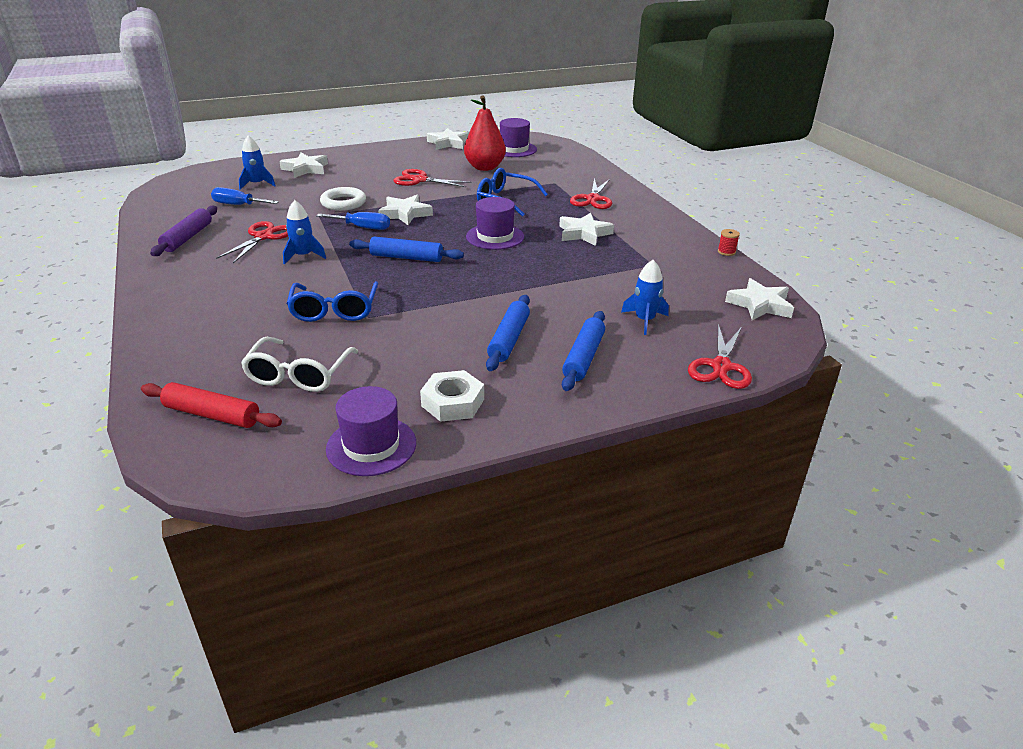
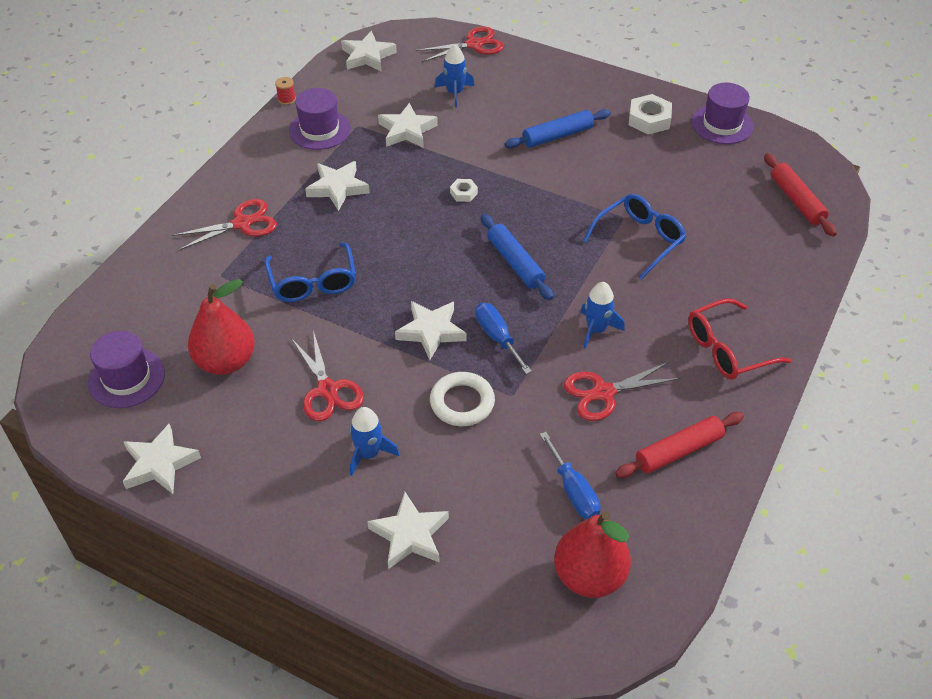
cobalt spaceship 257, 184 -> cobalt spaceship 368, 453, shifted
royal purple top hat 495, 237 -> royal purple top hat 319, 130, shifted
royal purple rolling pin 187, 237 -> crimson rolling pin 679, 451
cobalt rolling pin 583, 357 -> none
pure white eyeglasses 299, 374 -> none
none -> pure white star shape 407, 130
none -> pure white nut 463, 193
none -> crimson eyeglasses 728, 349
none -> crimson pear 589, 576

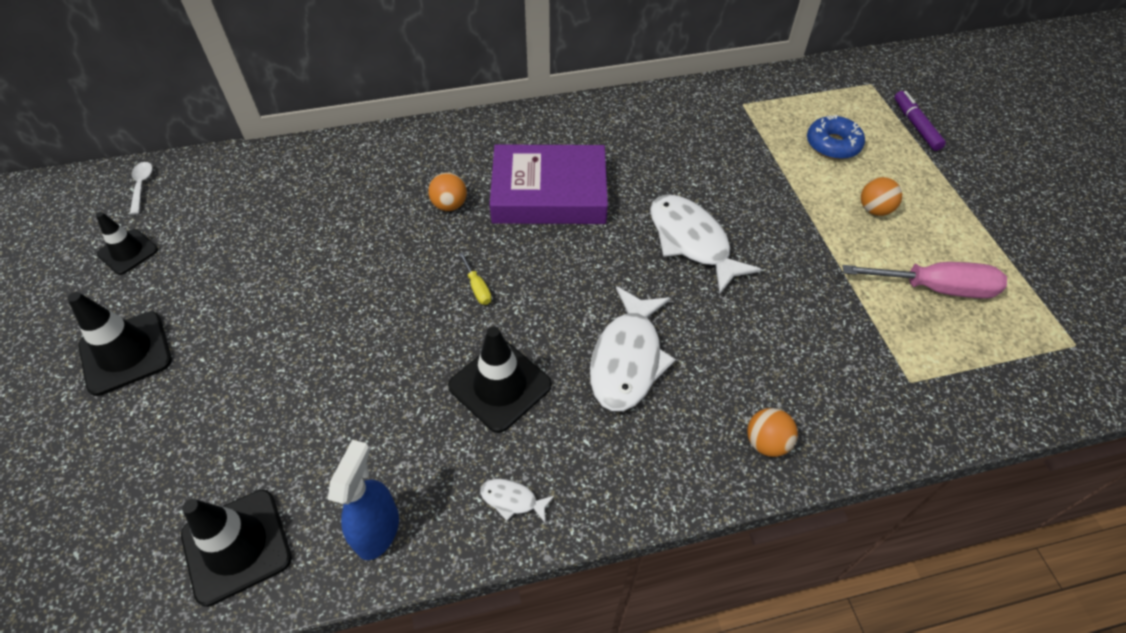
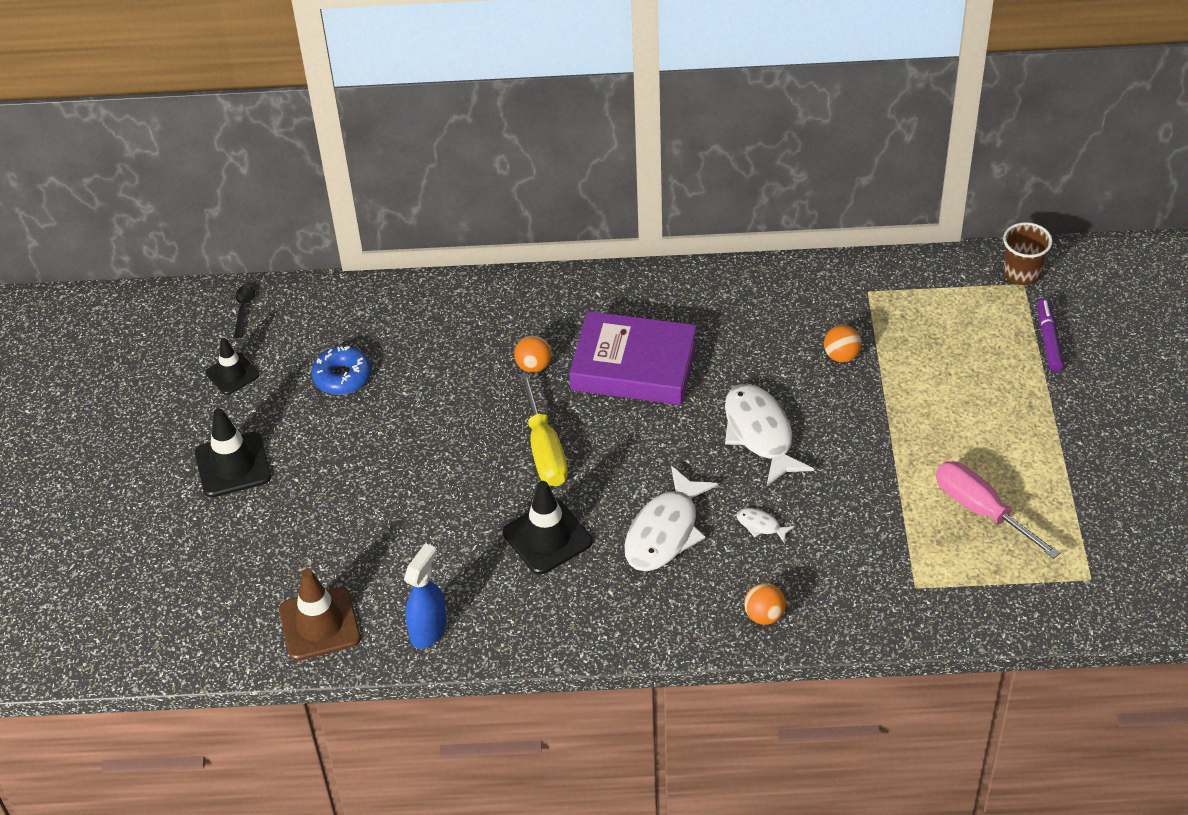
cobalt glazed donut 832, 144 -> cobalt glazed donut 342, 377, shifted
pure white teaspoon 142, 186 -> jet-black teaspoon 243, 309
orange-coloured play ball 874, 210 -> orange-coloured play ball 841, 356, shifted
bright yellow hand screwdriver 477, 288 -> bright yellow hand screwdriver 544, 450, x2.21
rose-pink hand screwdriver 935, 288 -> rose-pink hand screwdriver 981, 510, 150 degrees counterclockwise
pure white toy fish 512, 500 -> pure white toy fish 760, 525, shifted
jet-black road cone 236, 546 -> brown road cone 319, 624
none -> brown cup 1022, 273

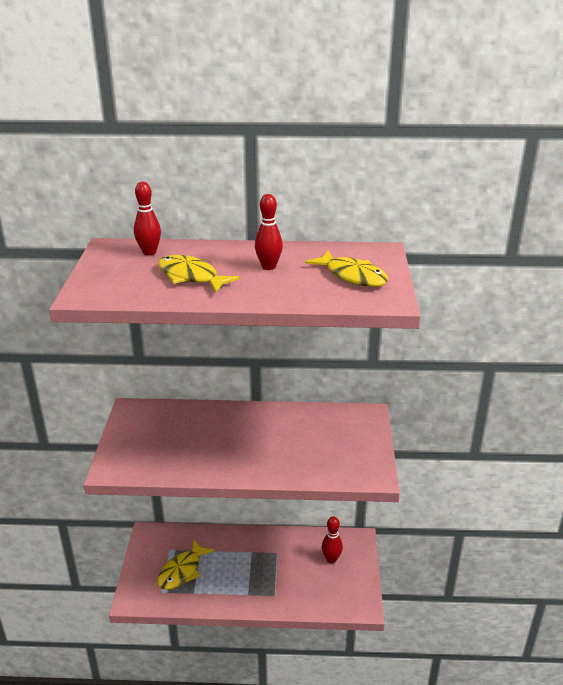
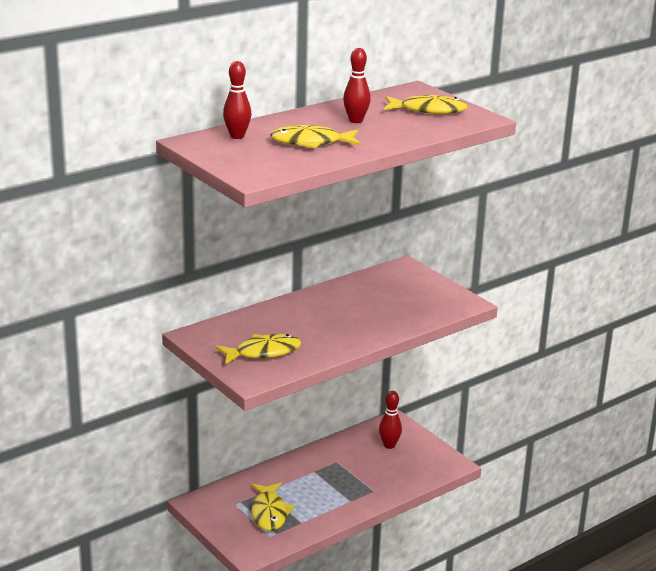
none -> bright yellow toy fish 263, 352

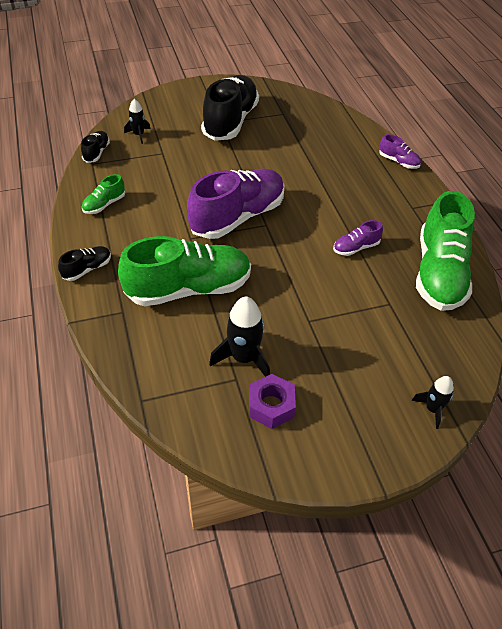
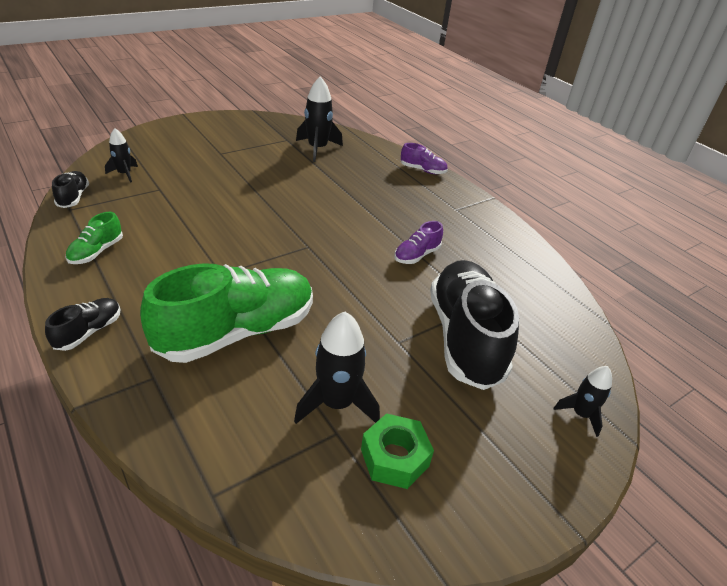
jet-black shoe 230, 121 -> jet-black shoe 465, 337, shifted
royal purple shoe 237, 217 -> none
green shoe 439, 273 -> none
royal purple nut 271, 406 -> green nut 394, 457
none -> jet-black spaceship 317, 149

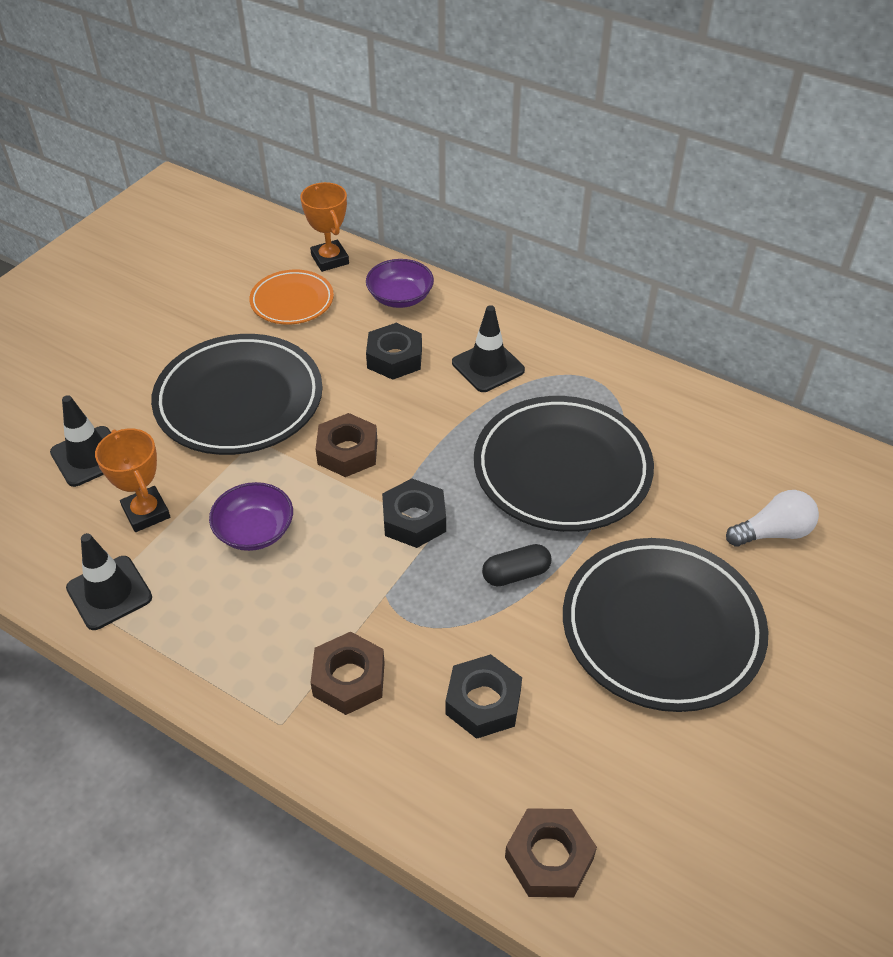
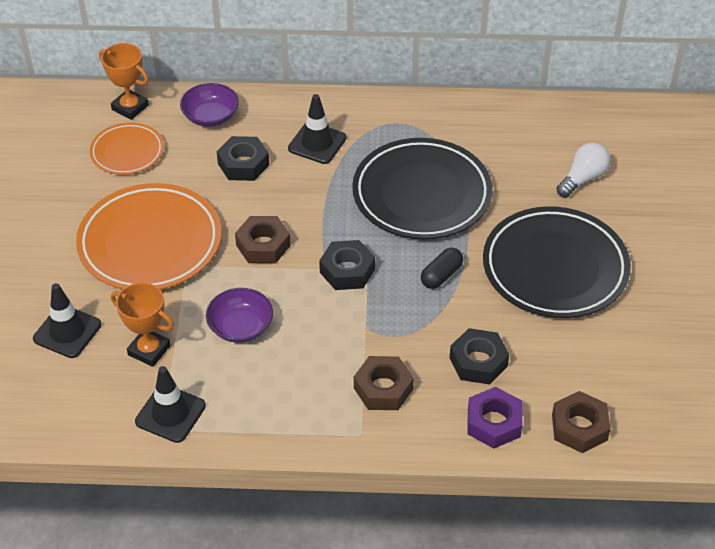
jet-black flat dish 239, 400 -> orange-coloured flat dish 150, 243
none -> royal purple nut 493, 423

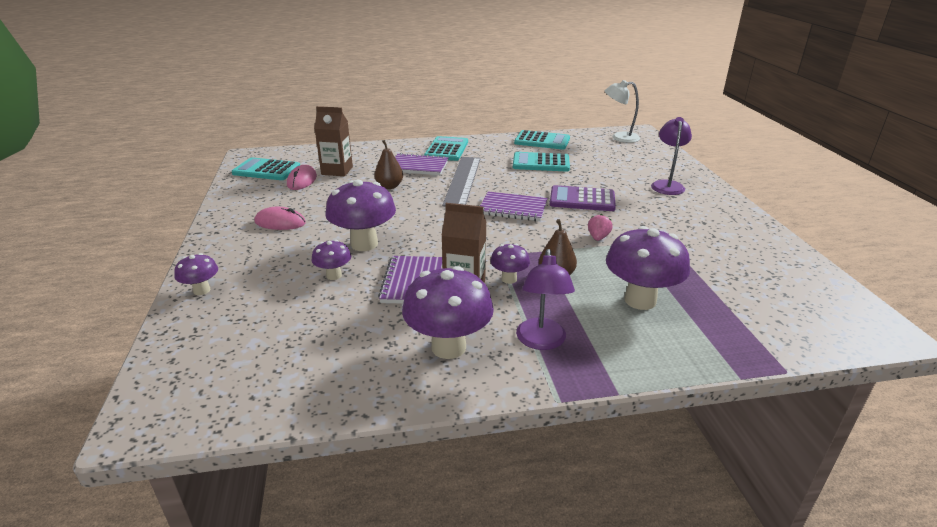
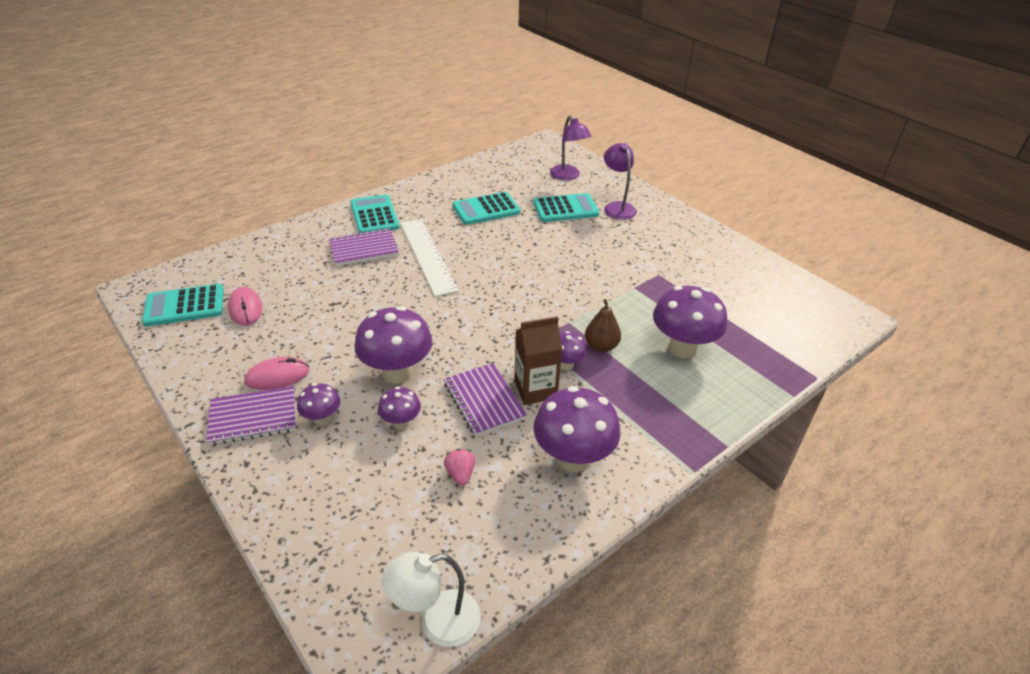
pure white desk lamp 619, 137 -> pure white desk lamp 437, 622, shifted
brown milk carton 337, 171 -> none
aqua adding machine 542, 141 -> aqua adding machine 565, 209, shifted
brown pear 389, 186 -> none
ash-grey measuring stick 463, 180 -> pure white measuring stick 427, 255
royal purple adding machine 582, 199 -> none
royal purple notepad 513, 208 -> royal purple notepad 253, 417, shifted
rose-pink strawberry 598, 237 -> rose-pink strawberry 460, 474, shifted
royal purple desk lamp 541, 341 -> royal purple desk lamp 568, 176, shifted
royal purple fungus 202, 290 -> royal purple fungus 322, 419, shifted

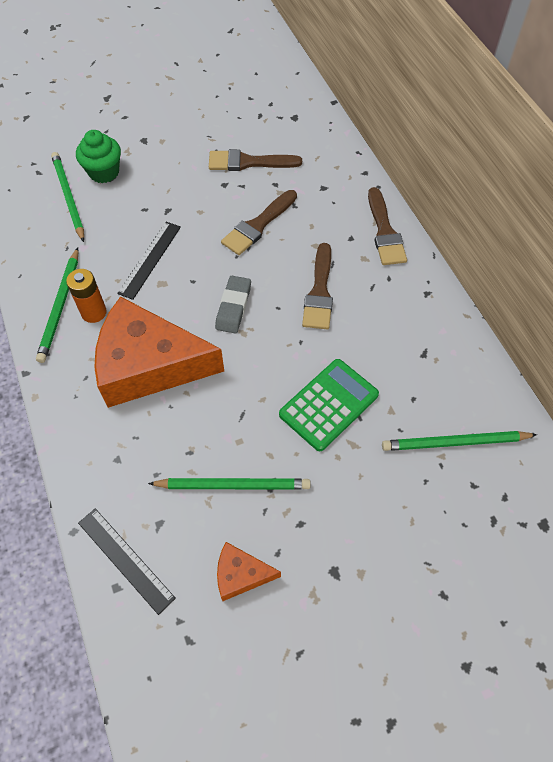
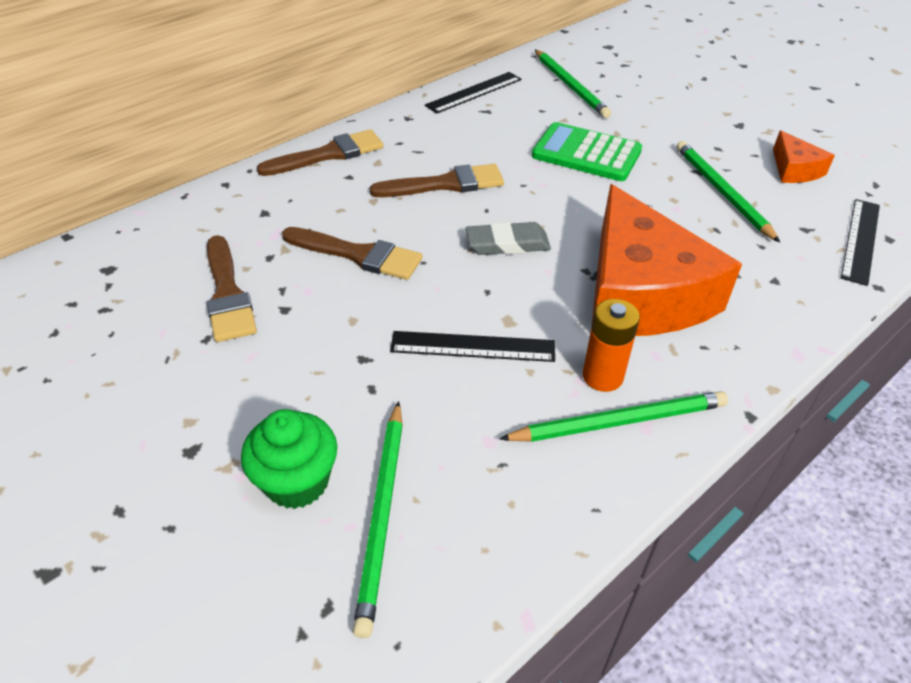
green pencil 68, 197 -> green pencil 382, 513, 45 degrees counterclockwise
none -> jet-black measuring stick 474, 92

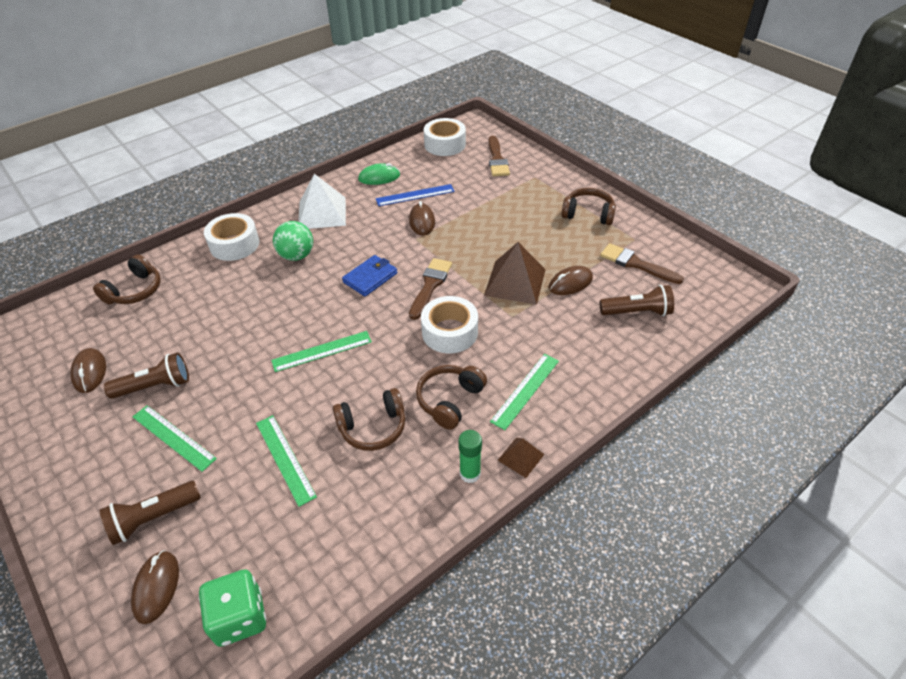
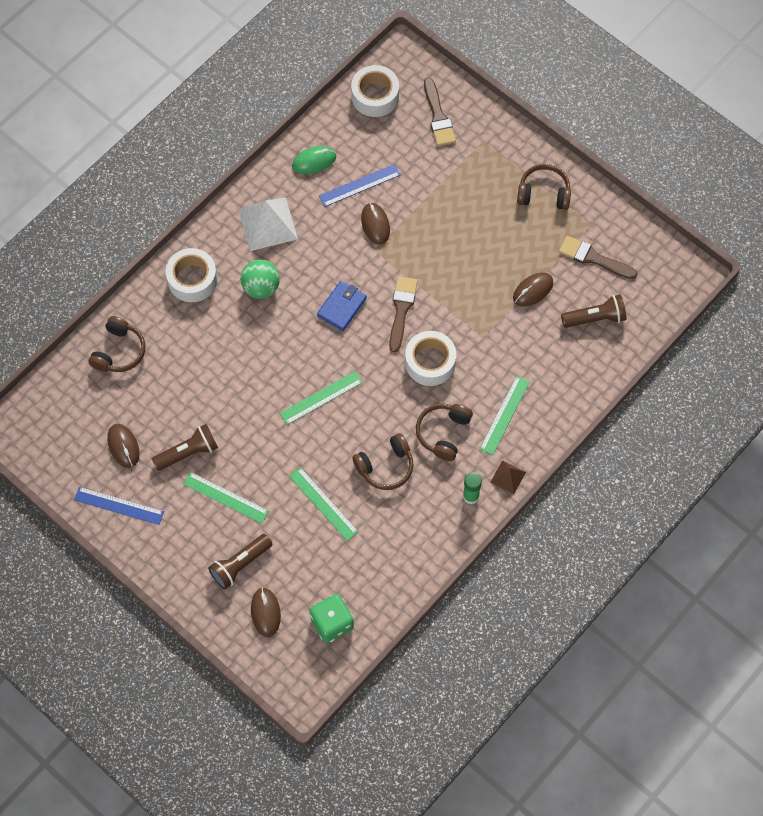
brown solid pyramid 515, 282 -> none
none -> cobalt measuring stick 119, 505

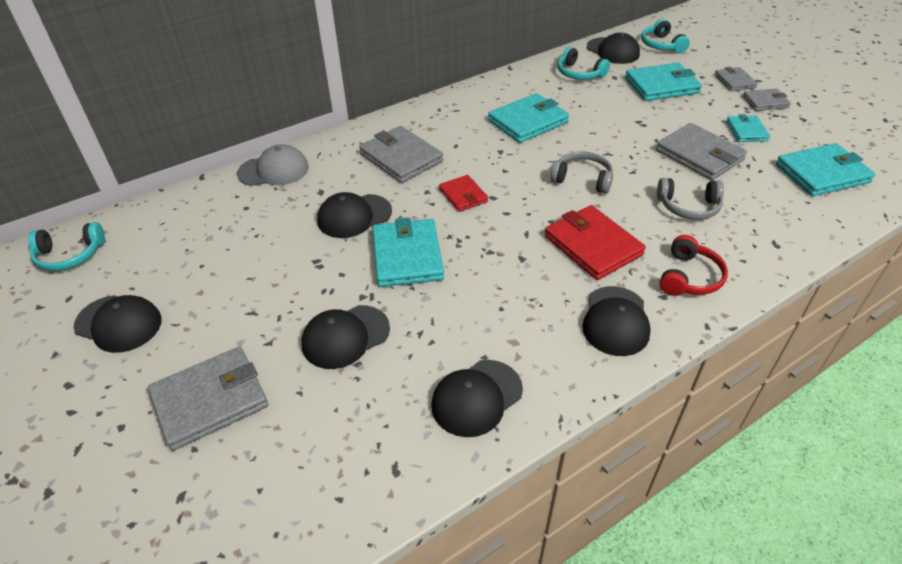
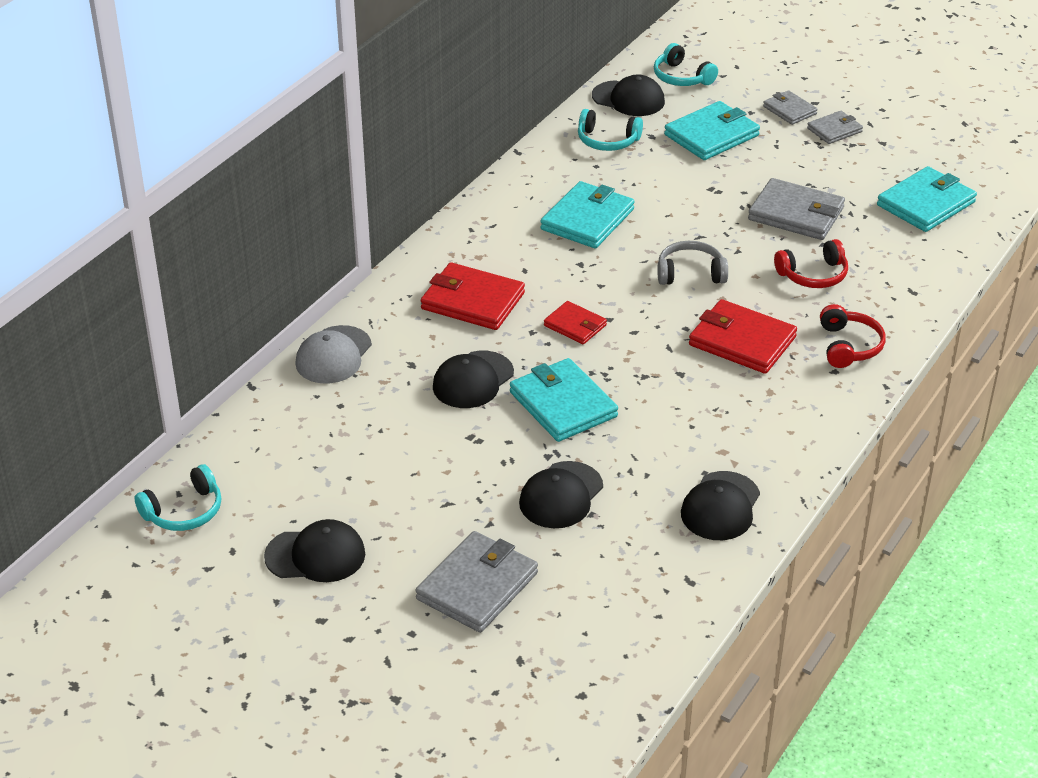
aqua wallet 746, 131 -> none
ash-grey wallet 401, 158 -> crimson wallet 472, 301
ash-grey cap 274, 170 -> ash-grey cap 333, 355, 150 degrees clockwise
ash-grey headset 688, 206 -> crimson headset 813, 275
jet-black cap 615, 321 -> none

